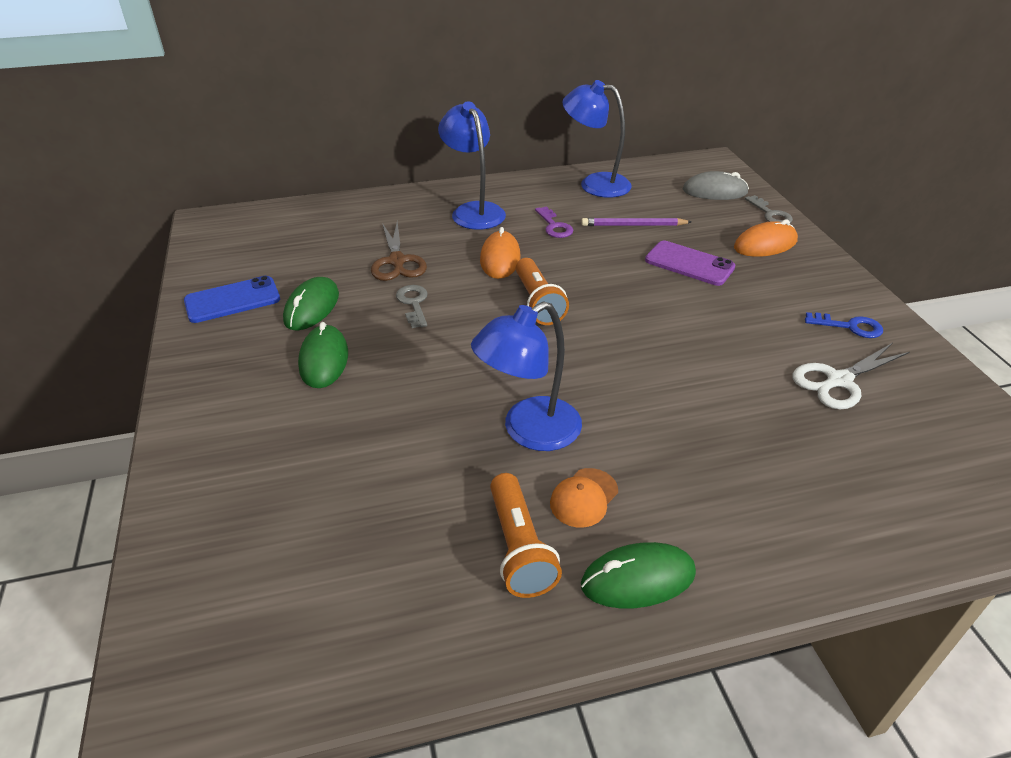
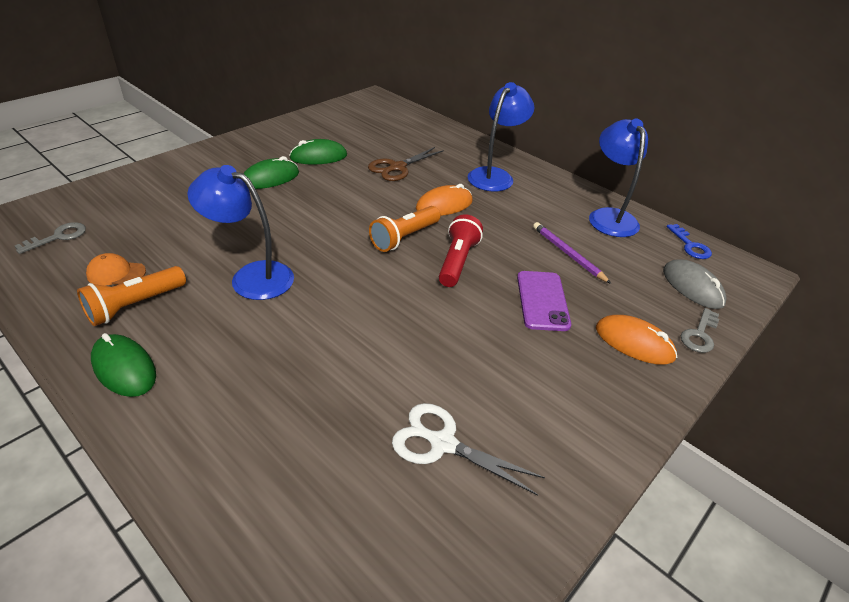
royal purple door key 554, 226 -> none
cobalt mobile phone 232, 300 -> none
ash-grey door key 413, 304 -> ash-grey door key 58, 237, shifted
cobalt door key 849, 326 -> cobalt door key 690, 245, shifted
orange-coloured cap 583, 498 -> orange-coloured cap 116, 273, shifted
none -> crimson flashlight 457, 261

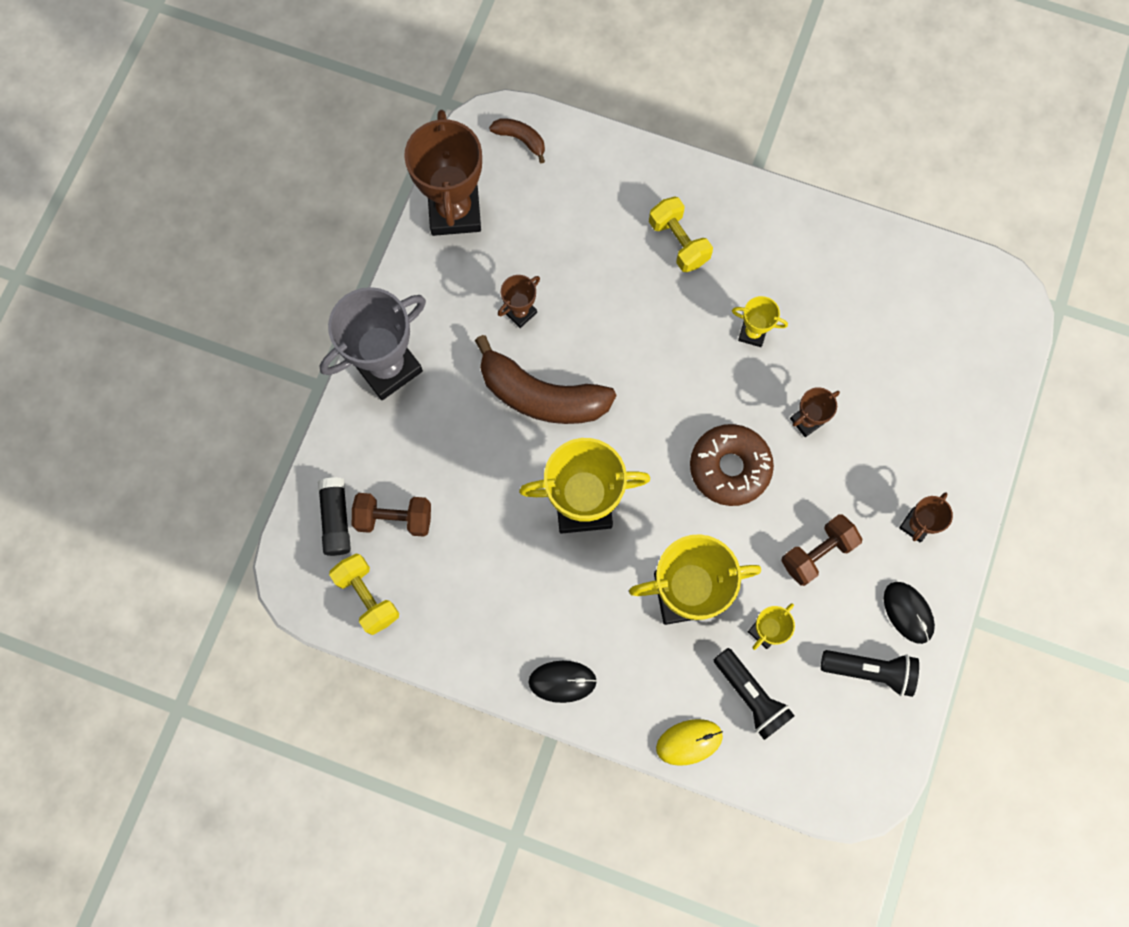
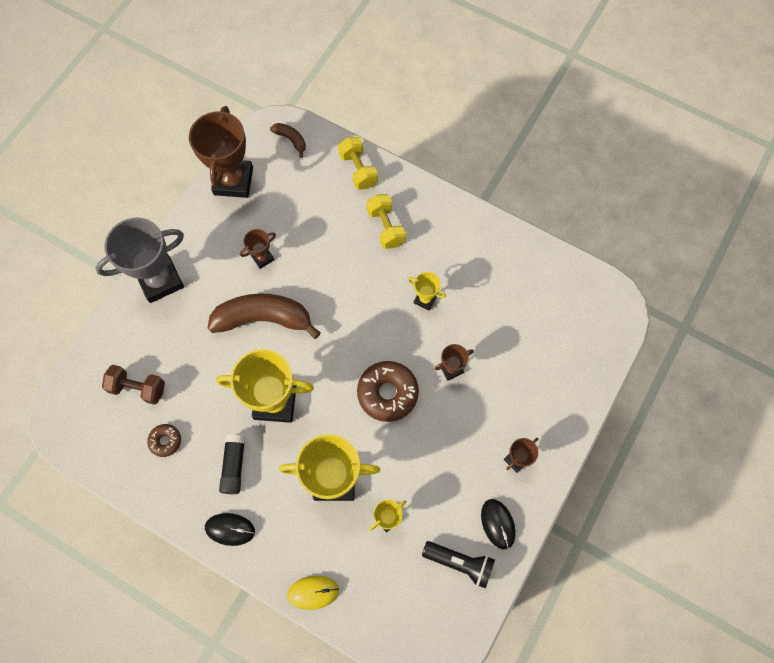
brown banana fruit 541, 396 -> brown banana fruit 263, 319, 150 degrees clockwise
jet-black glue 336, 519 -> jet-black glue 234, 466, shifted
brown free weight 817, 553 -> none
bright yellow free weight 367, 596 -> bright yellow free weight 358, 170, shifted
jet-black flashlight 750, 696 -> none
none -> brown glazed donut 165, 441

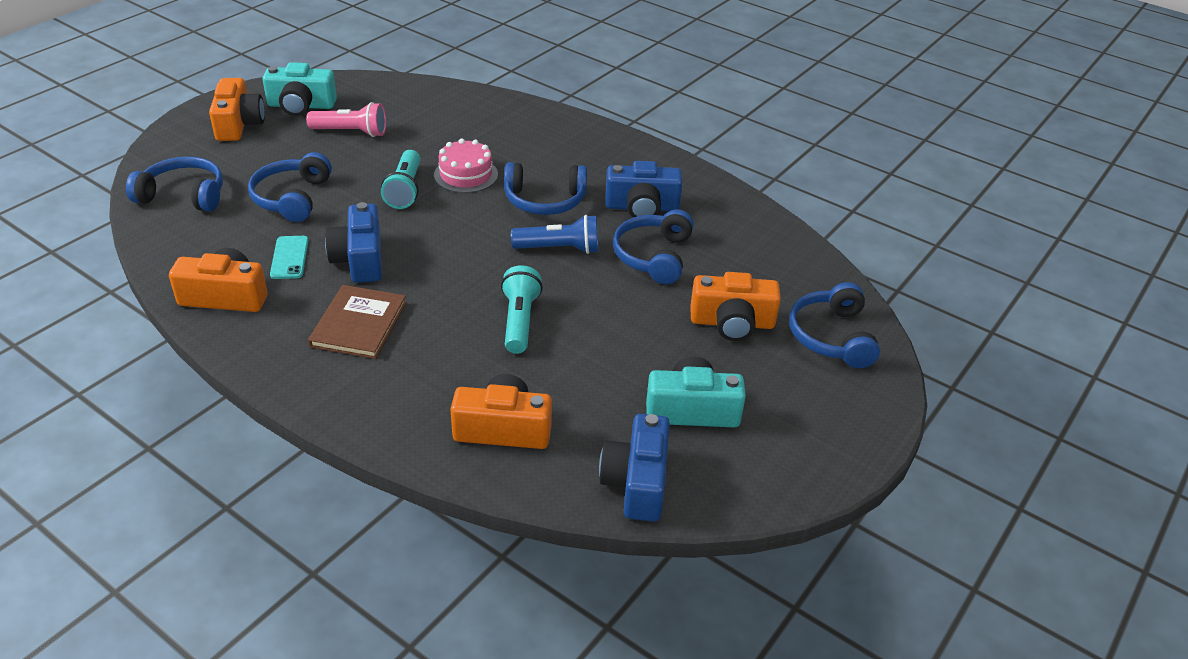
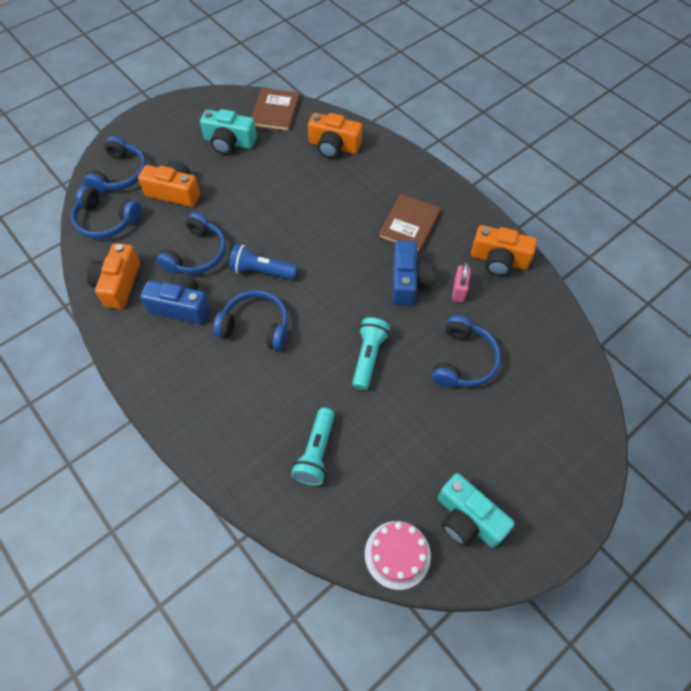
aqua camera 301, 105 -> aqua camera 467, 519, 150 degrees counterclockwise
orange-coloured camera 238, 124 -> orange-coloured camera 118, 284, shifted
rose-pink flashlight 351, 132 -> none
rose-pink gateau 466, 175 -> rose-pink gateau 397, 554, shifted
cobalt headset 183, 195 -> cobalt headset 106, 220, shifted
aqua mobile phone 289, 258 -> rose-pink padlock 459, 291
aqua flashlight 519, 321 -> aqua flashlight 316, 453, shifted
cobalt camera 637, 482 -> brown book 275, 111

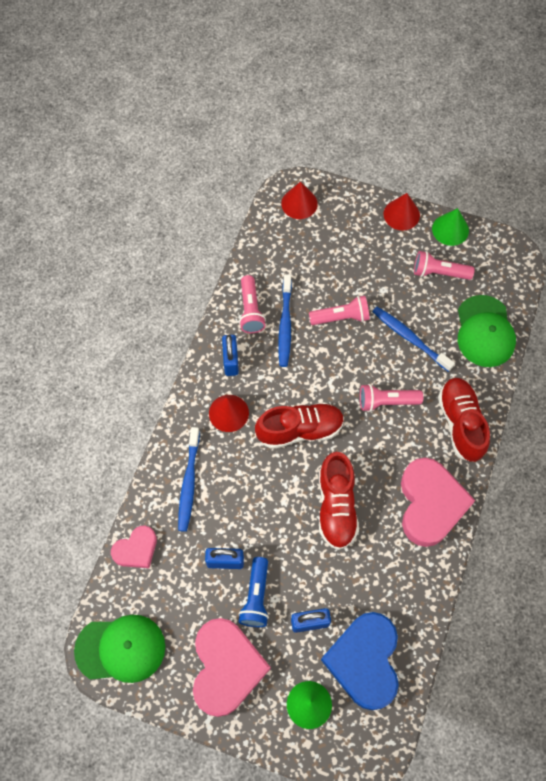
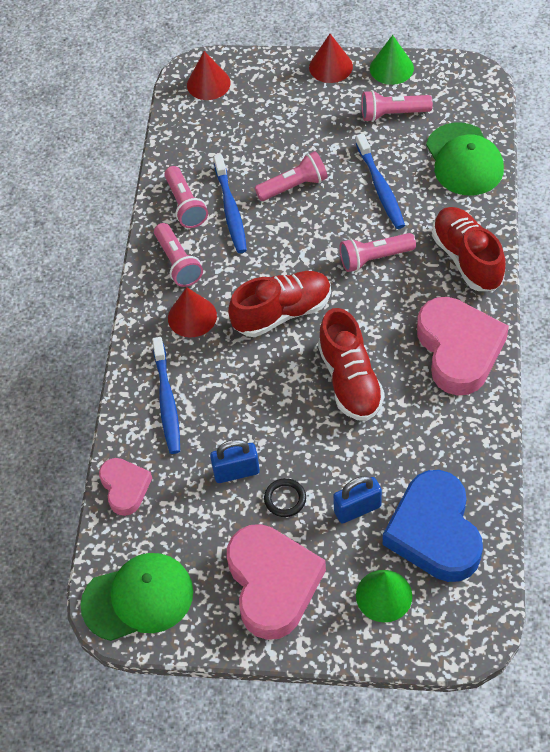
cobalt tooth brush 410, 338 -> cobalt tooth brush 380, 187, 135 degrees counterclockwise
cobalt padlock 231, 361 -> rose-pink flashlight 178, 263
rose-pink love heart 136, 549 -> rose-pink love heart 125, 488, 60 degrees counterclockwise
cobalt flashlight 256, 596 -> jet-black ring 285, 499

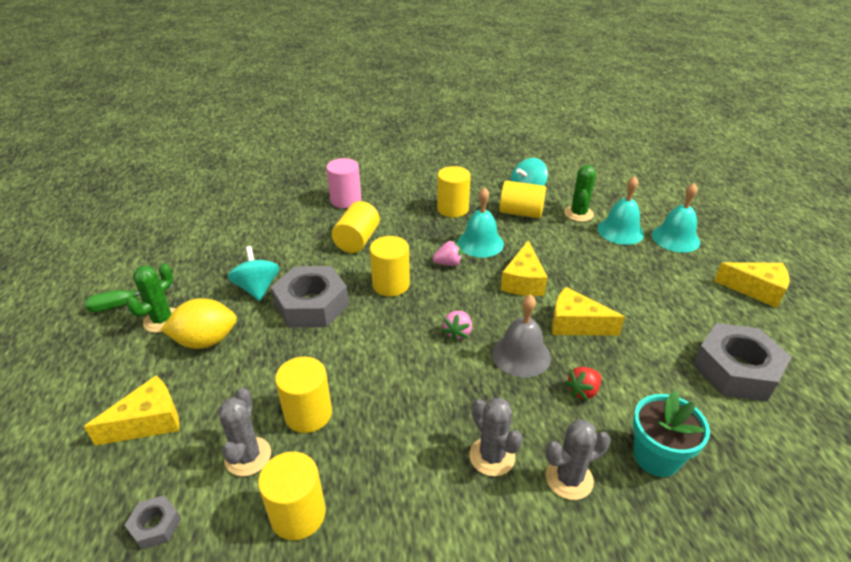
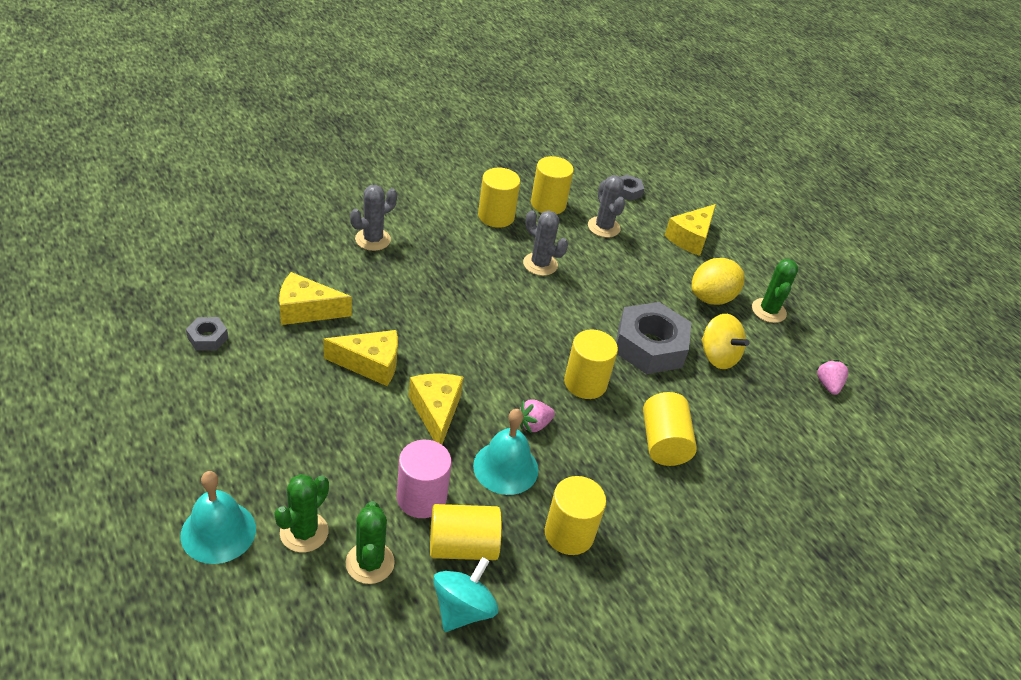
rose-pink cylinder shape 345, 200 -> rose-pink cylinder shape 421, 498, shifted
aqua bell 620, 231 -> green cactus 304, 532
aqua whirligig 257, 288 -> bright yellow whirligig 718, 356
bright yellow cheese 756, 290 -> bright yellow cheese 306, 310, shifted
green hand screwdriver 122, 305 -> none
ash-grey bell 521, 355 -> none
rose-pink strawberry 458, 333 -> rose-pink strawberry 828, 385, shifted
ash-grey nut 736, 370 -> ash-grey nut 208, 338, x0.46
bright yellow cylinder shape 308, 414 -> bright yellow cylinder shape 496, 216, shifted
crimson strawberry 583, 391 -> none
aqua plant pot 656, 457 -> none
ash-grey cactus 492, 456 -> ash-grey cactus 540, 264, shifted

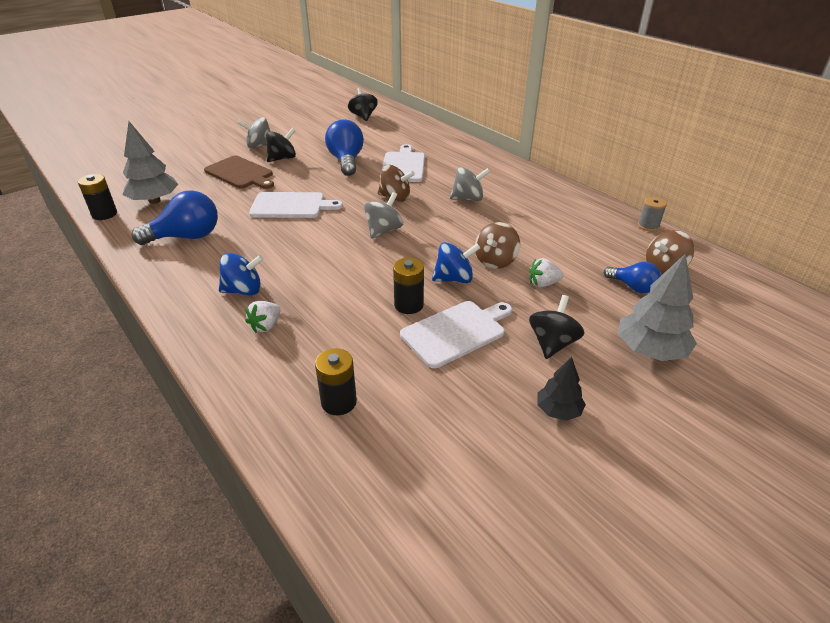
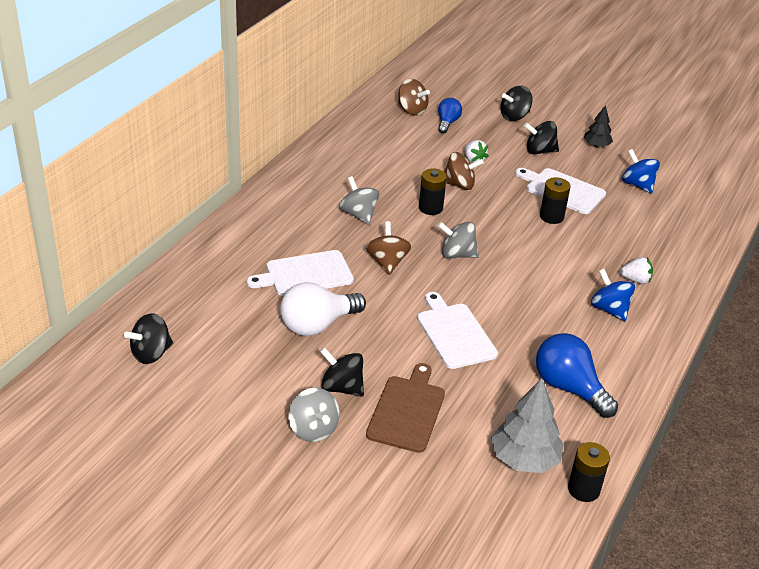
cobalt lightbulb 346, 161 -> pure white lightbulb 317, 325
ash-grey bobbin 648, 226 -> none
cobalt whirligig 454, 279 -> cobalt whirligig 637, 185, shifted
ash-grey toy tree 650, 350 -> jet-black whirligig 514, 116
jet-black power cell 339, 402 -> jet-black power cell 430, 208, shifted

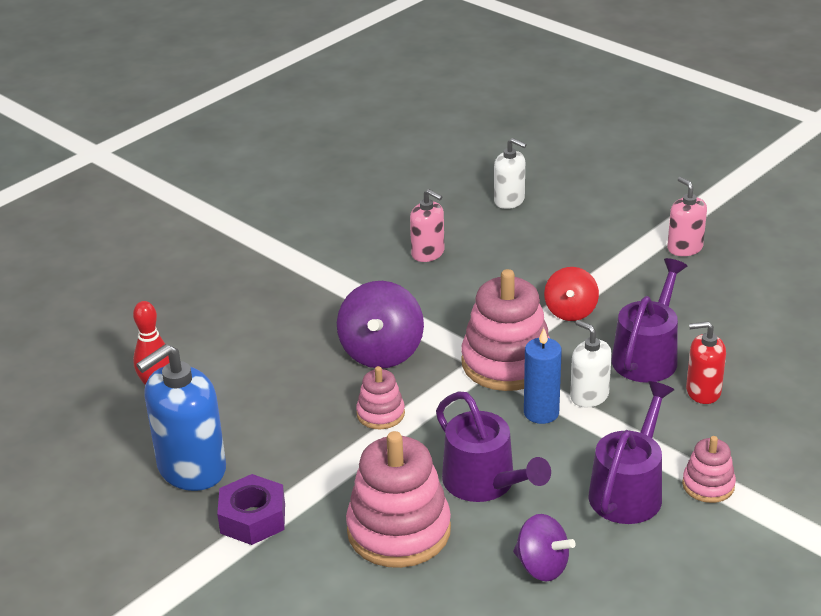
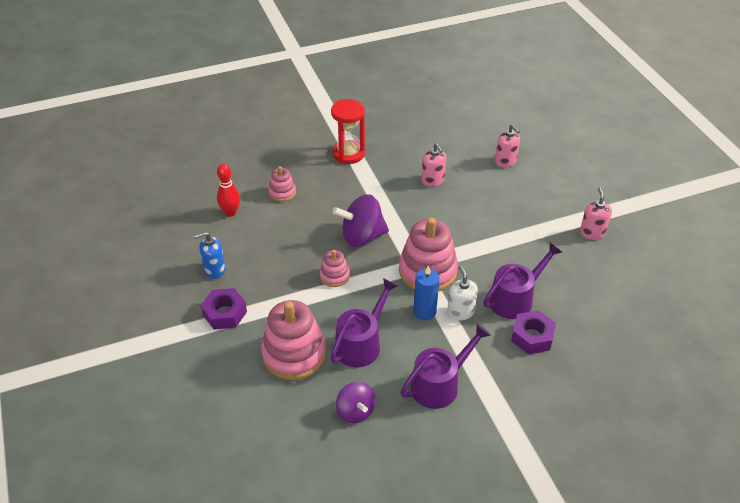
pure white soap pump 509, 200 -> rose-pink soap pump 505, 161
crimson whirligig 570, 311 -> none
royal purple whirligig 381, 352 -> royal purple whirligig 362, 236, 45 degrees clockwise
crimson soap pump 703, 391 -> royal purple nut 532, 337
cobalt soap pump 191, 468 -> cobalt soap pump 214, 270, x0.57
royal purple watering can 484, 482 -> royal purple watering can 361, 344, 135 degrees counterclockwise
rose-pink stacking rings 708, 485 -> rose-pink stacking rings 282, 192, shifted
none -> crimson sand timer 348, 154

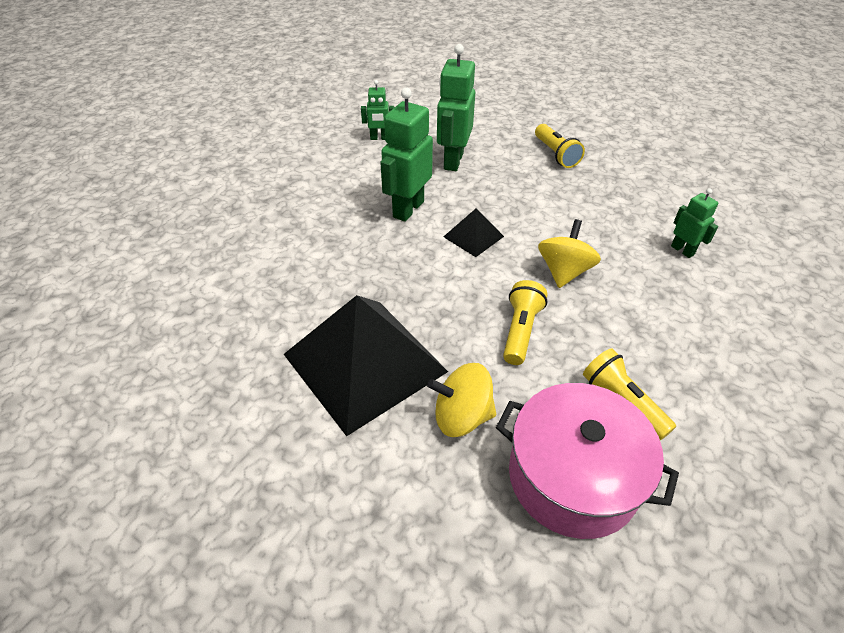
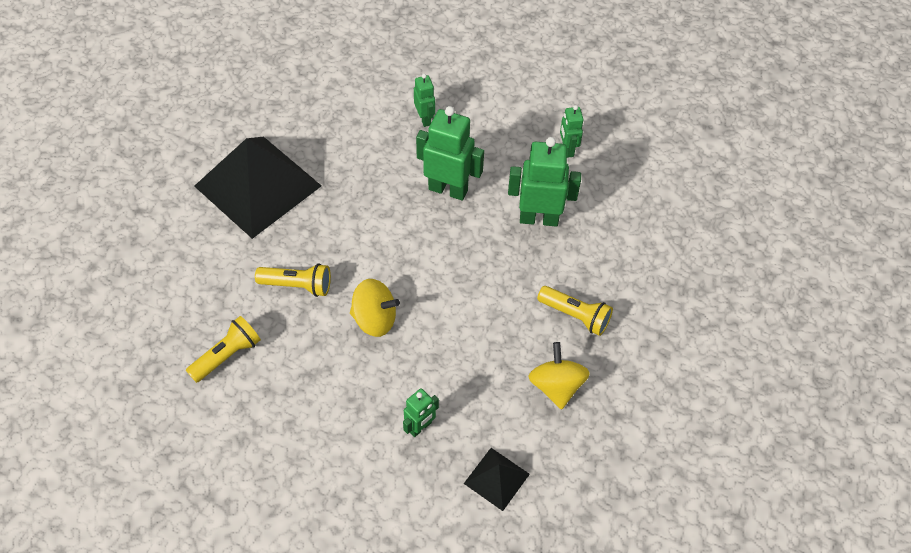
bright yellow flashlight 556, 154 -> bright yellow flashlight 575, 315, 120 degrees counterclockwise
jet-black solid pyramid 473, 236 -> jet-black solid pyramid 496, 478, shifted
bright yellow whirligig 461, 416 -> bright yellow whirligig 556, 386, shifted
rose-pink stockpot 572, 476 -> none
none -> green robot 425, 119

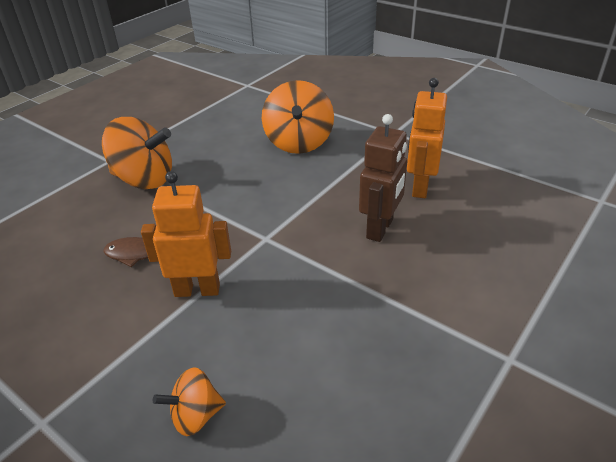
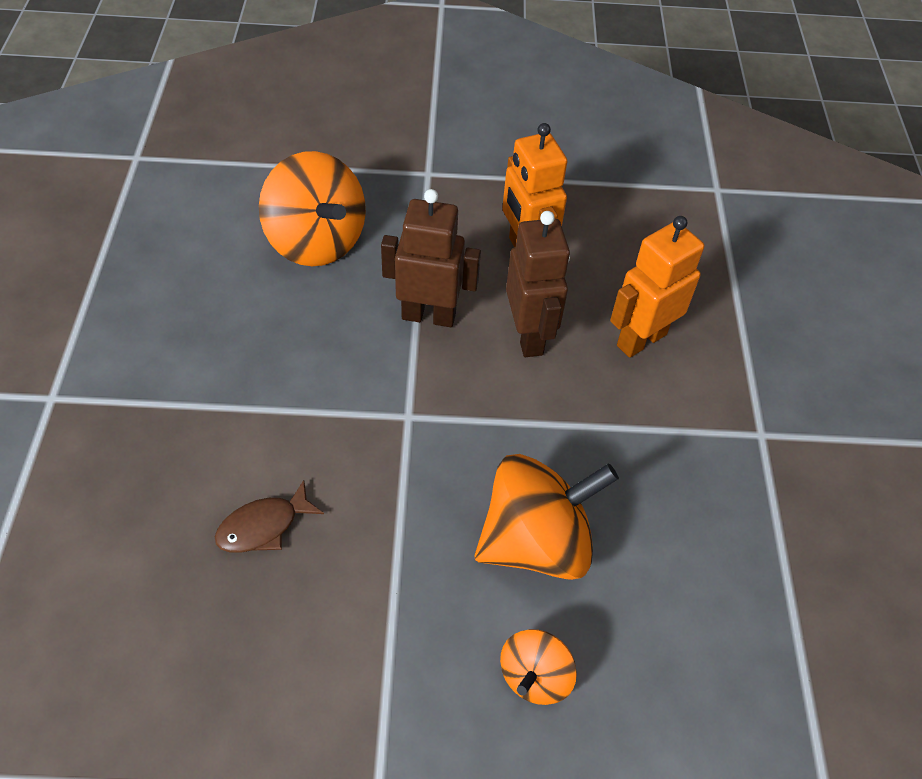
orange-coloured whirligig 144, 179 -> orange-coloured whirligig 536, 541, shifted
orange-coloured robot 197, 290 -> orange-coloured robot 641, 339, shifted
none -> brown robot 429, 316

